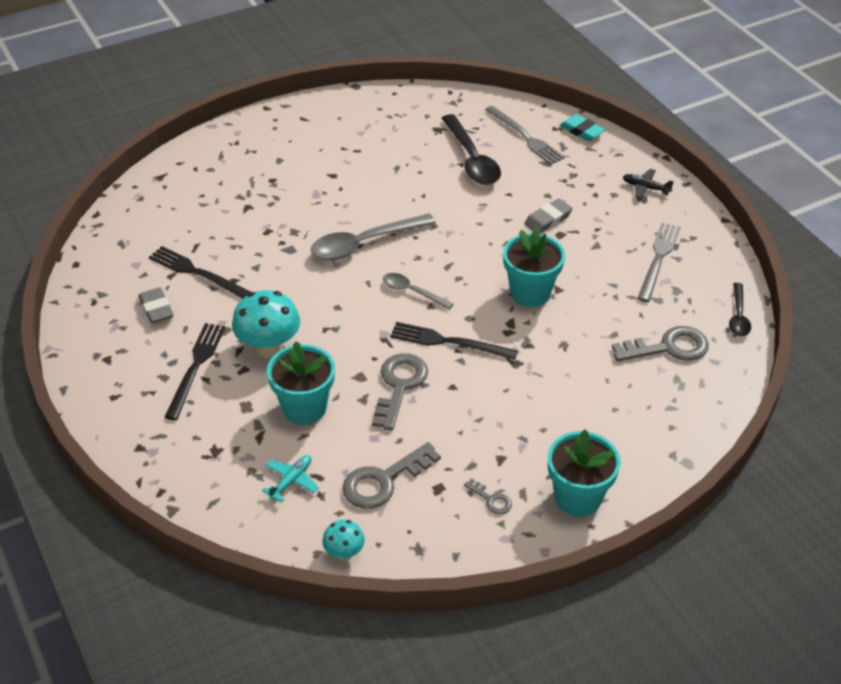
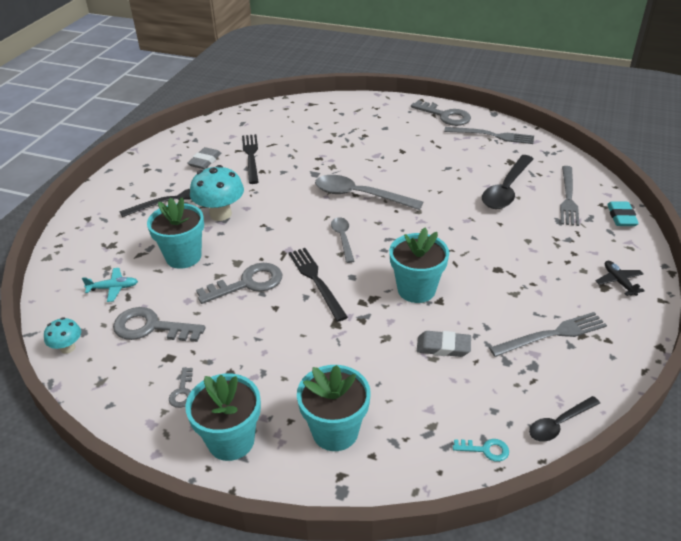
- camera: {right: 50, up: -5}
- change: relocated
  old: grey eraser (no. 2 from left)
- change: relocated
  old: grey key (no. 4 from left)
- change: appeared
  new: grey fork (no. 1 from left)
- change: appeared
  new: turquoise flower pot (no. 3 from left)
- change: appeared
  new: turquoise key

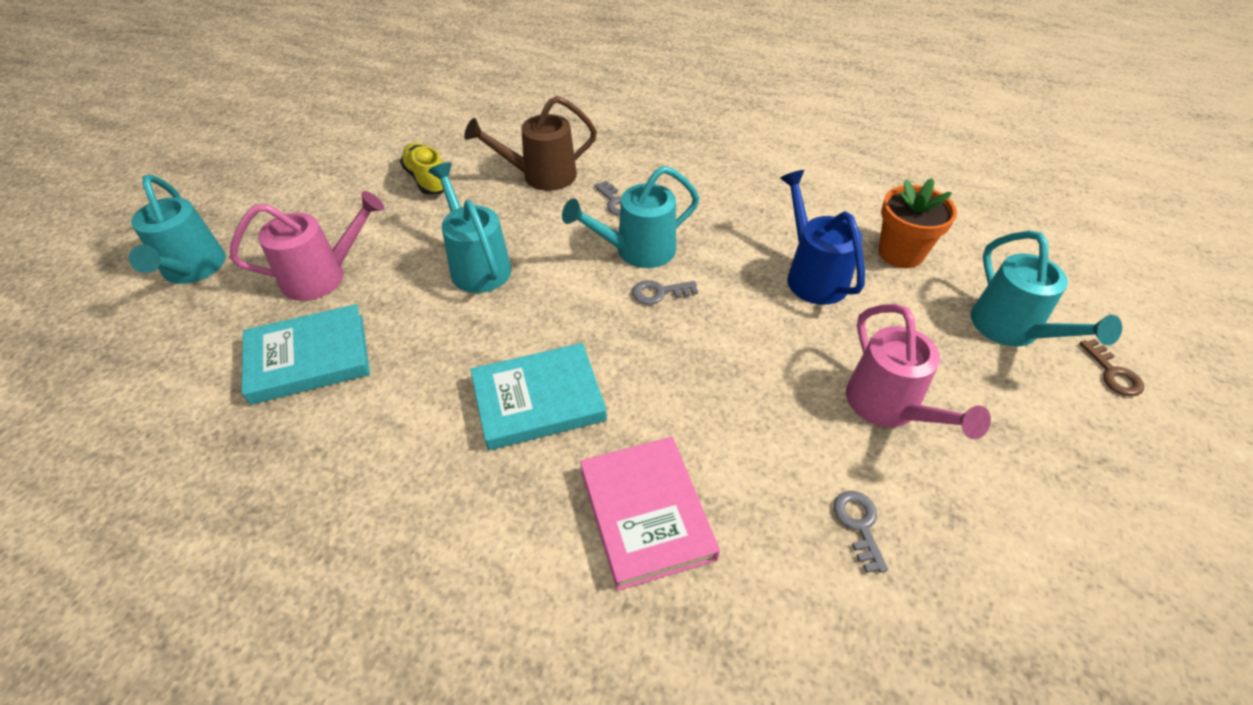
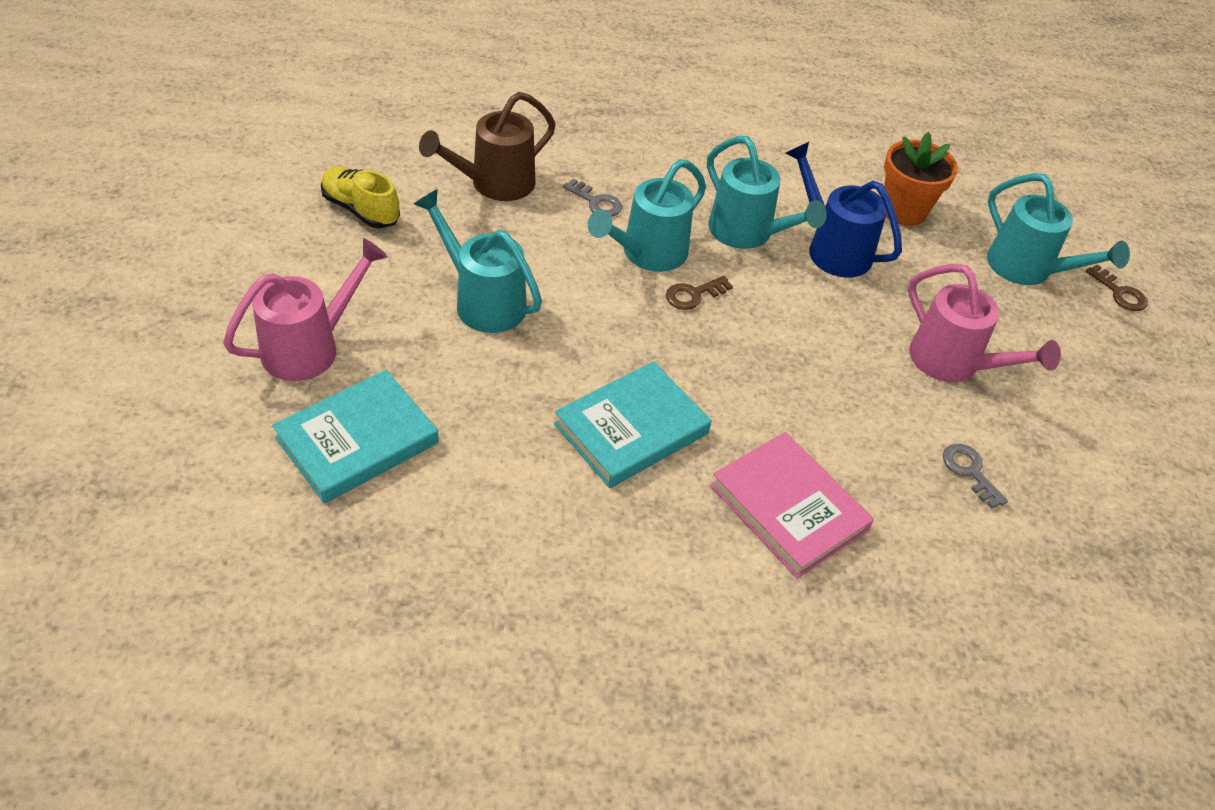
- camera: {right: -25, up: 0}
- change: relocated
  old: turquoise watering can (no. 1 from left in the first image)
  new: turquoise watering can (no. 3 from left)
- change: colour
  old: grey key (no. 2 from left)
  new: brown key (no. 1 from left)

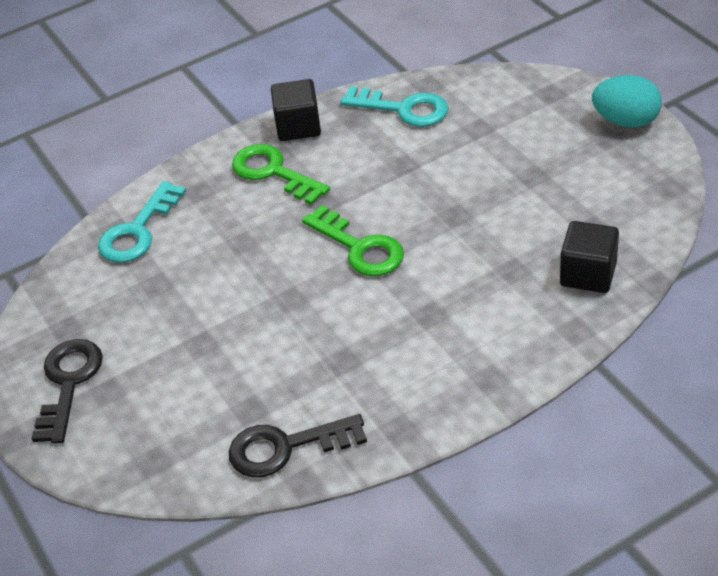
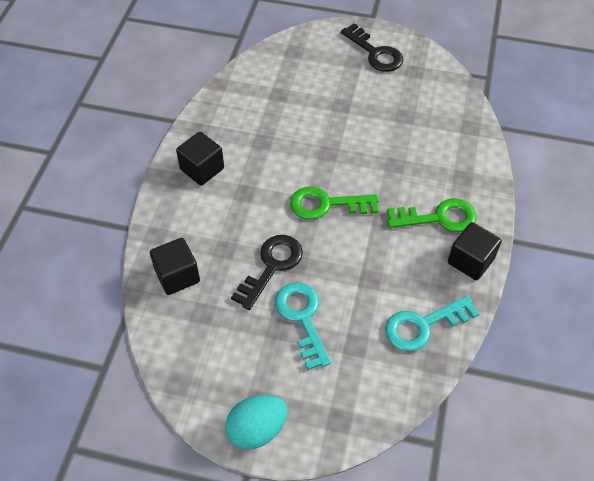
- camera: {right: 130, up: 10}
- change: relocated
  old: turquoise key (no. 1 from left)
- change: relocated
  old: black key (no. 2 from left in the first image)
  new: black key (no. 1 from left)
- change: appeared
  new: black cube (no. 2 from left)

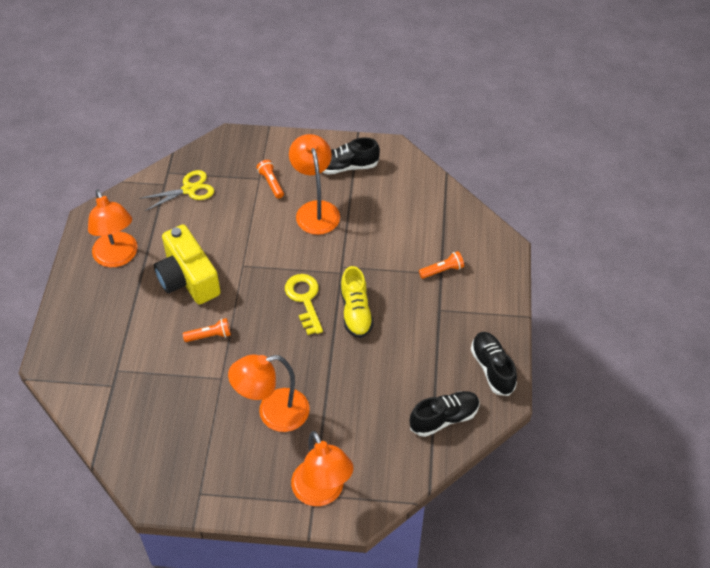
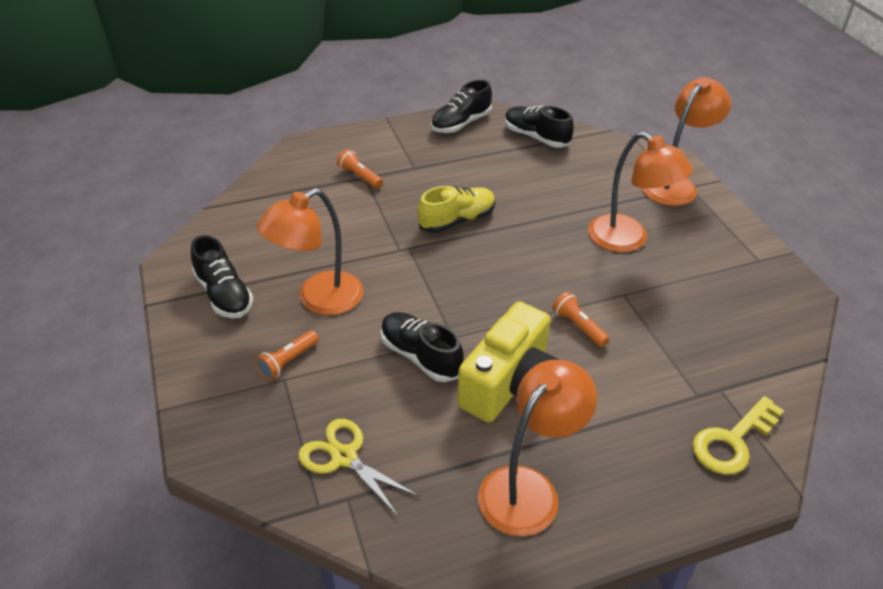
- camera: {right: -115, up: -10}
- change: relocated
  old: yellow key
- change: appeared
  new: black shoe (no. 2 from left)

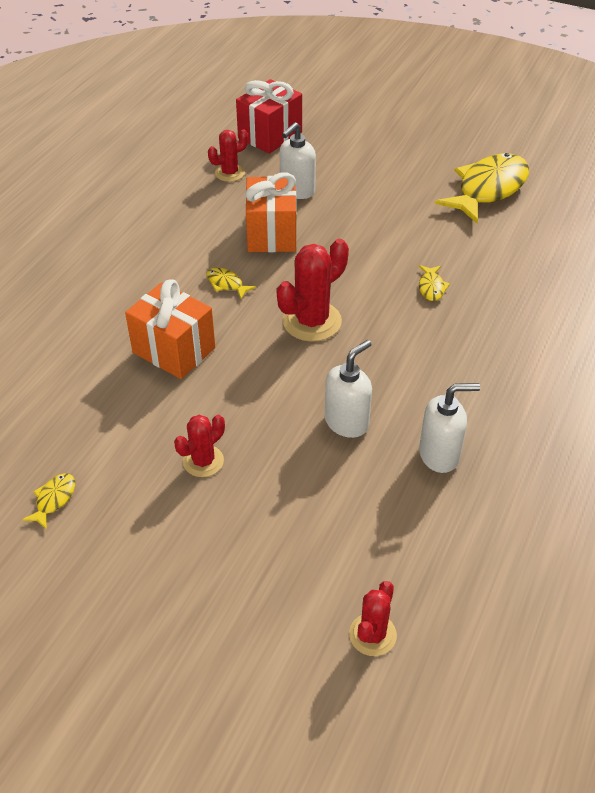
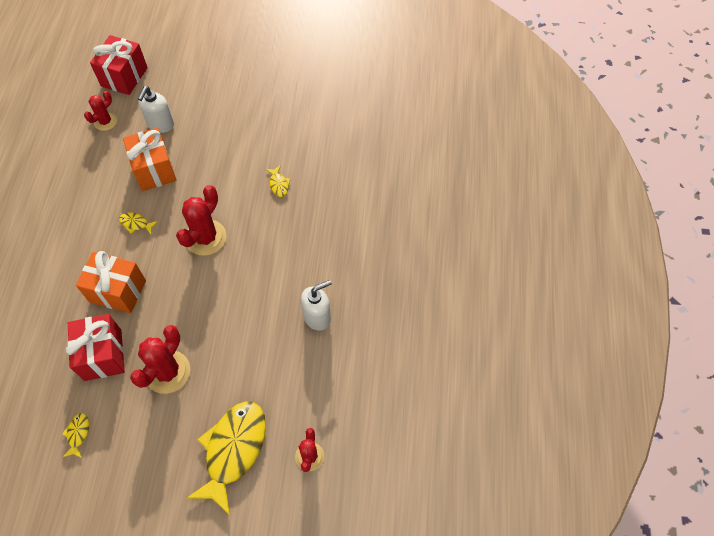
- camera: {right: -20, up: 15}
- change: relocated
  old: yellow fish (no. 4 from left in the first image)
  new: yellow fish (no. 3 from left)
- change: missing
  old: white soap dispenser (no. 2 from left)
- change: size
  old: red cactus (no. 1 from left in the first image)
  factor: 1.65
- change: appeared
  new: red gift (no. 1 from left)

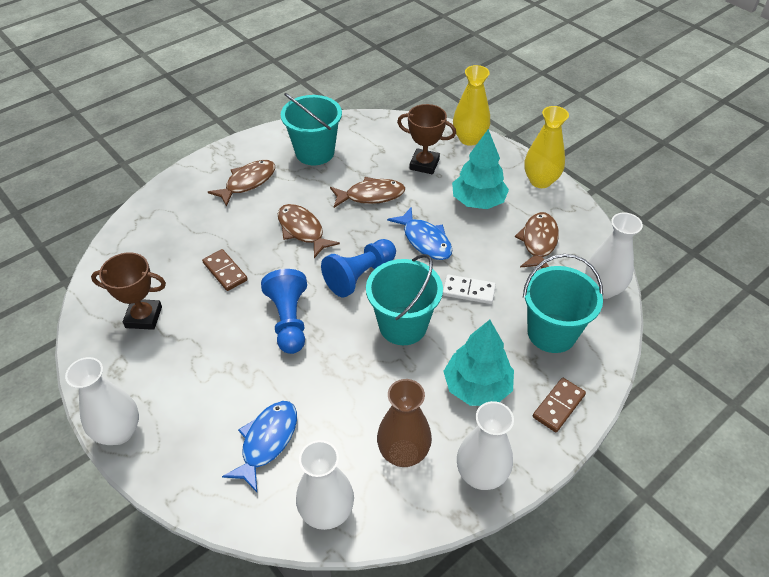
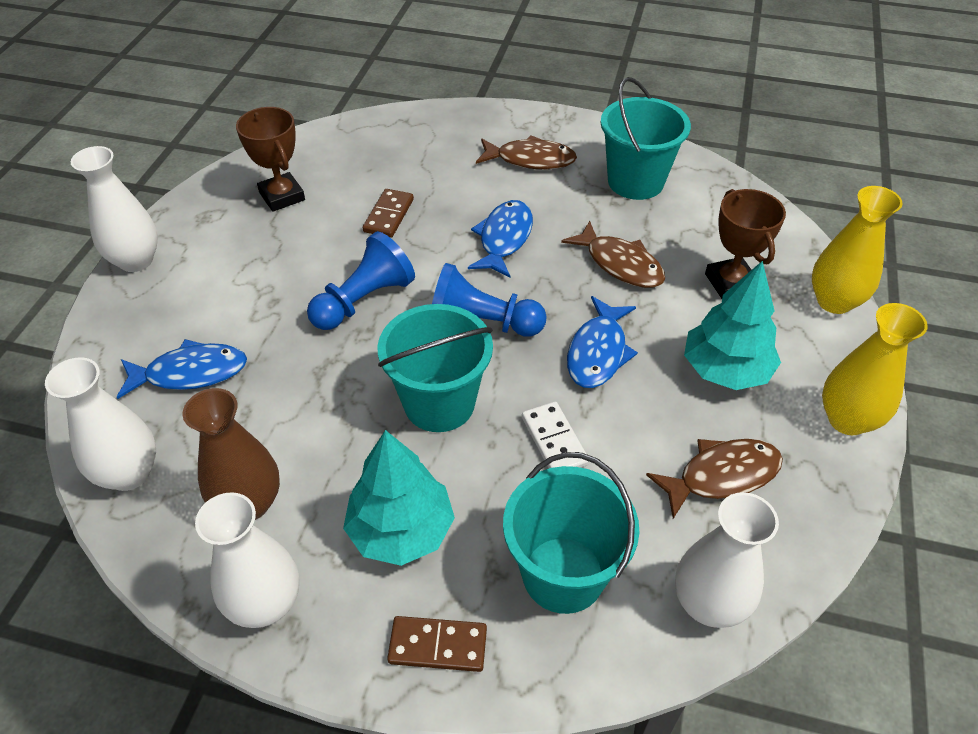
- camera: {right: 55, up: 0}
- change: colour
  old: brown fish (no. 2 from left)
  new: blue fish (no. 2 from left)

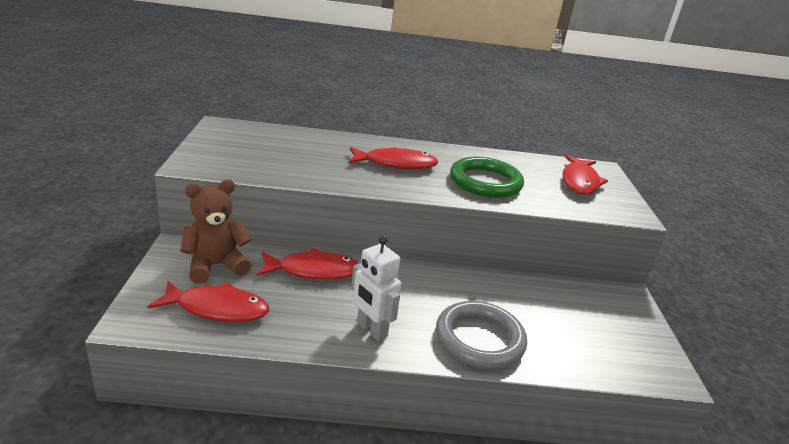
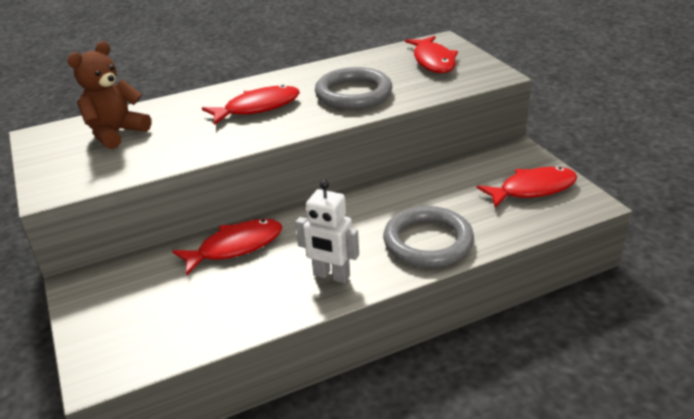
- camera: {right: -20, up: 5}
- change: colour
  old: green ring
  new: grey ring (no. 1 from left)
- change: relocated
  old: brown teddy bear
- change: relocated
  old: red fish (no. 1 from left in the first image)
  new: red fish (no. 4 from left)

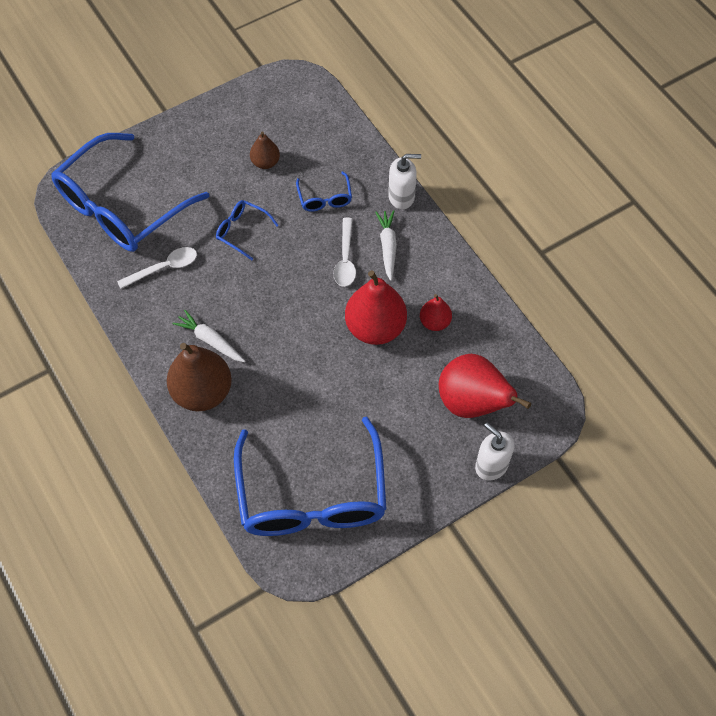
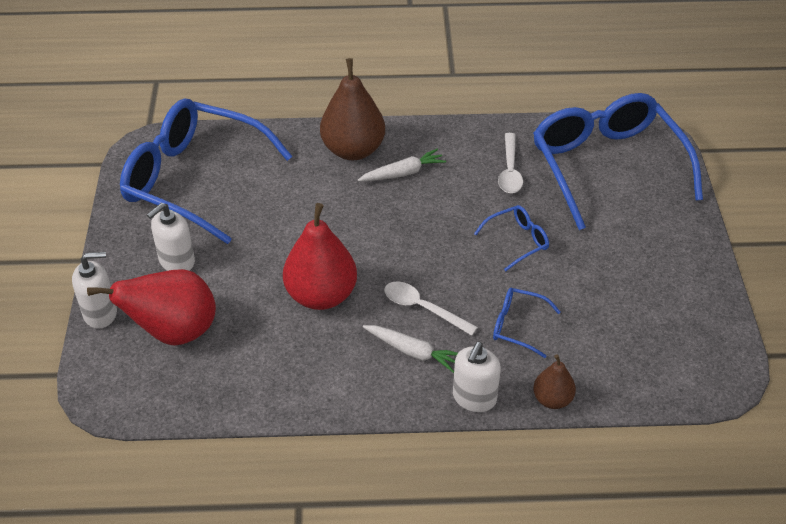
- camera: {right: 120, up: -15}
- change: relocated
  old: brown pear (no. 2 from left)
- change: missing
  old: red pear (no. 2 from left)
- change: appeared
  new: white soap dispenser (no. 2 from left)

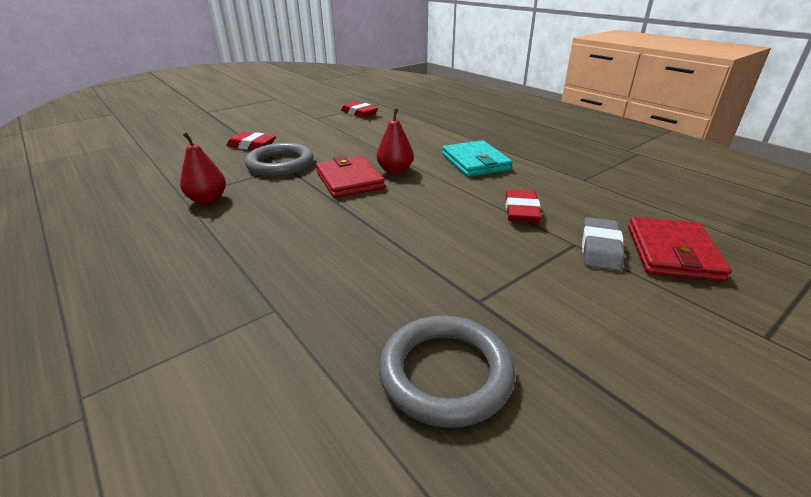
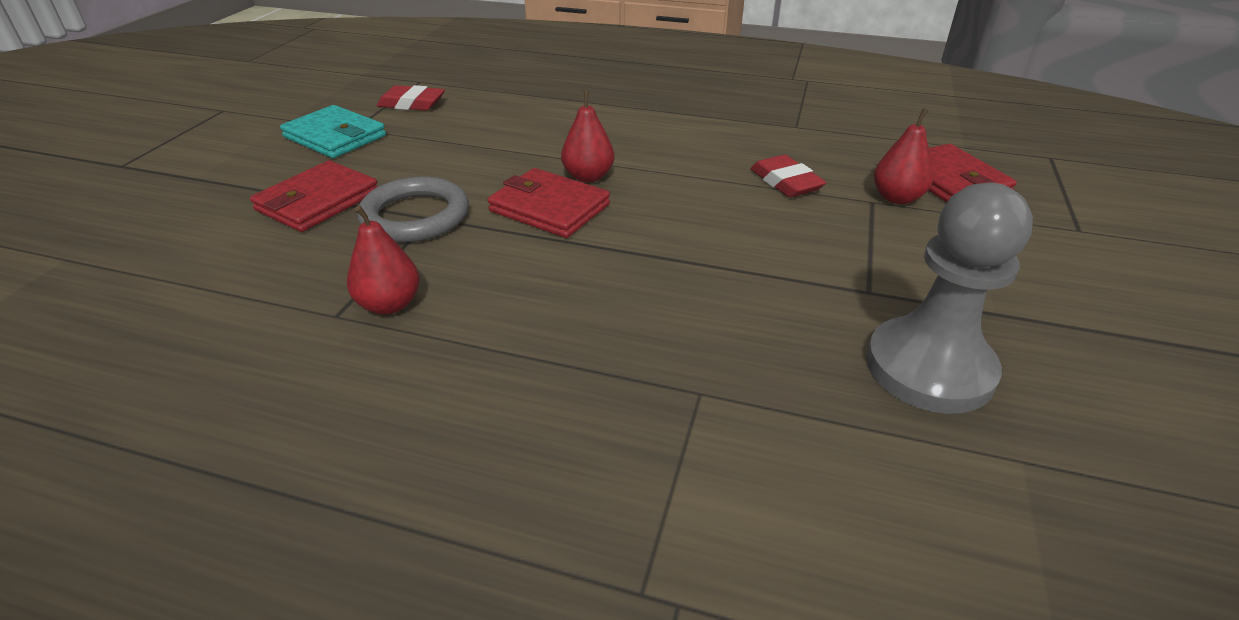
- camera: {right: -35, up: 5}
- change: exchanged
  old: red eraser (no. 1 from left)
  new: red wallet (no. 1 from left)
- change: relocated
  old: turquoise wallet
- change: exchanged
  old: grey eraser
  new: red pear (no. 3 from left)
- change: exchanged
  old: grey ring (no. 2 from left)
  new: grey pawn

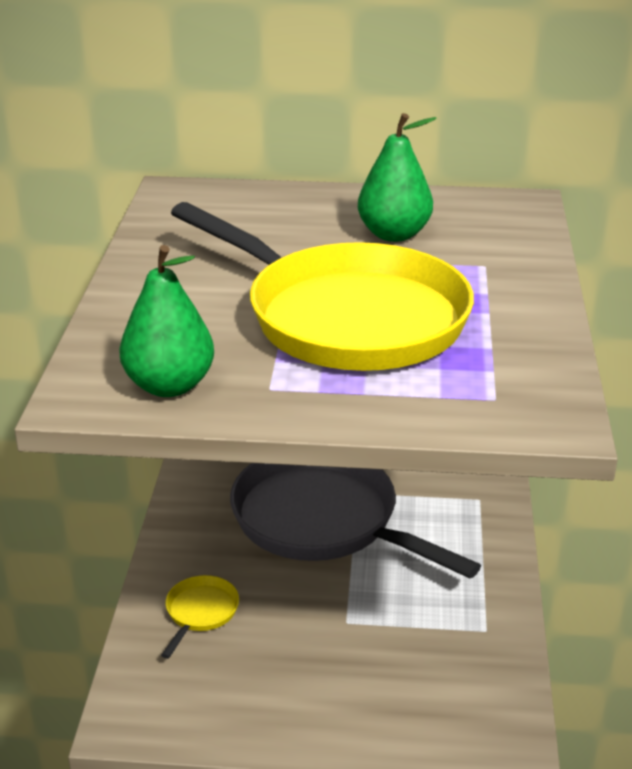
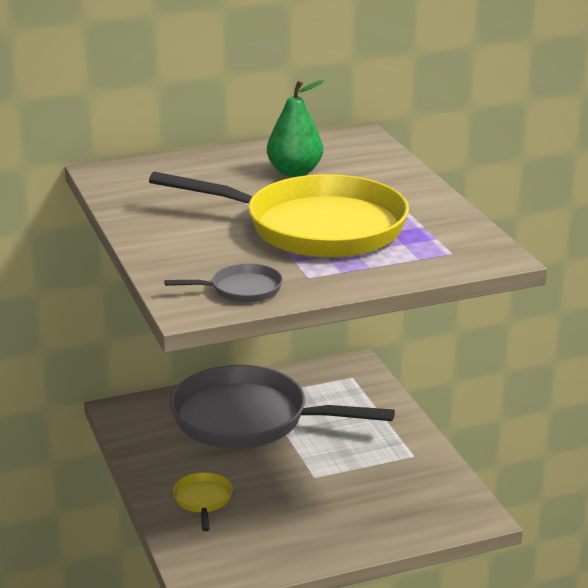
- camera: {right: -25, up: -5}
- change: exchanged
  old: green pear (no. 1 from left)
  new: grey pan (no. 1 from left)

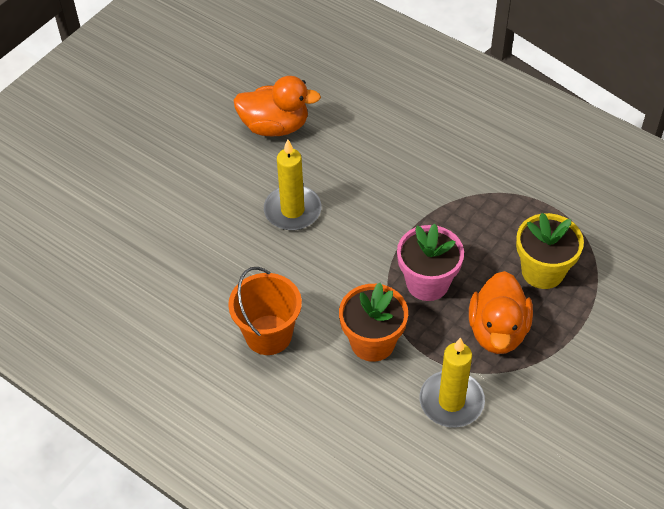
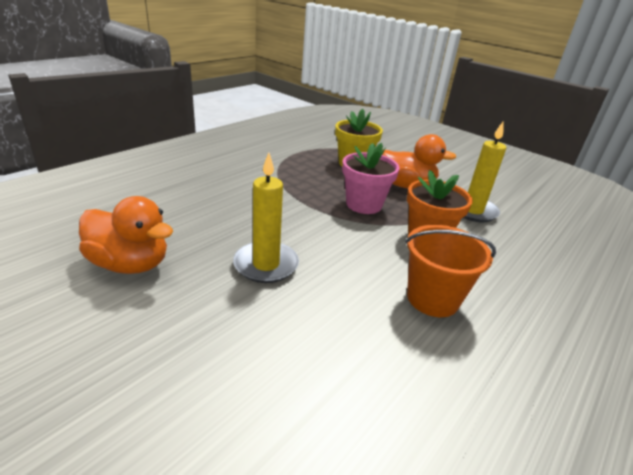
- camera: {right: -90, up: -20}
- change: spun
  old: orange duck (no. 1 from left)
  degrees: 105

